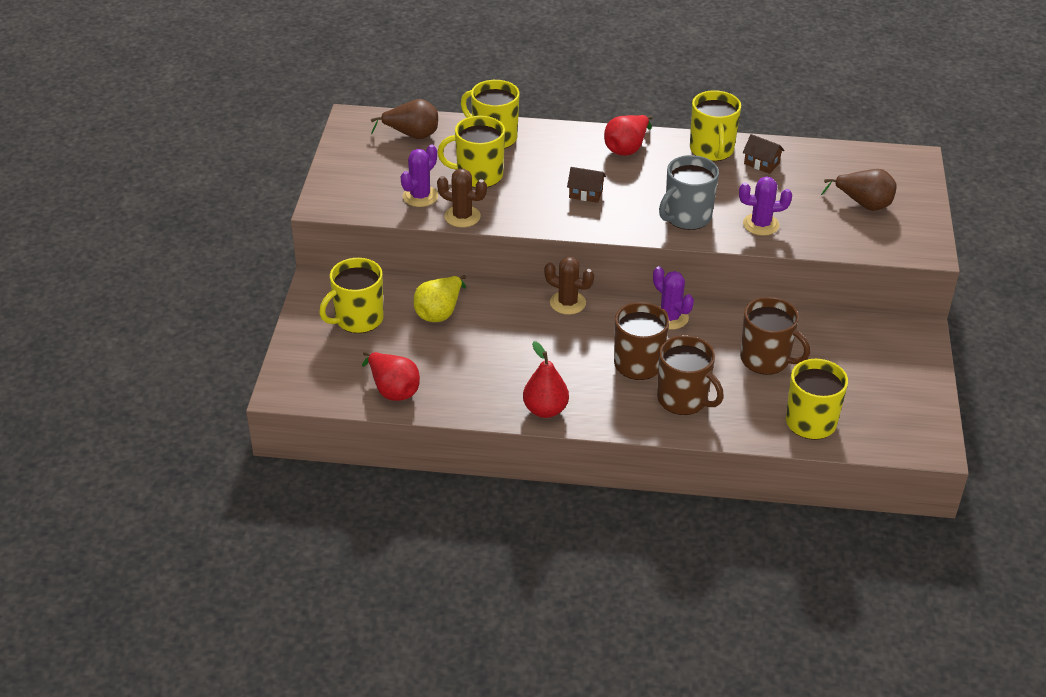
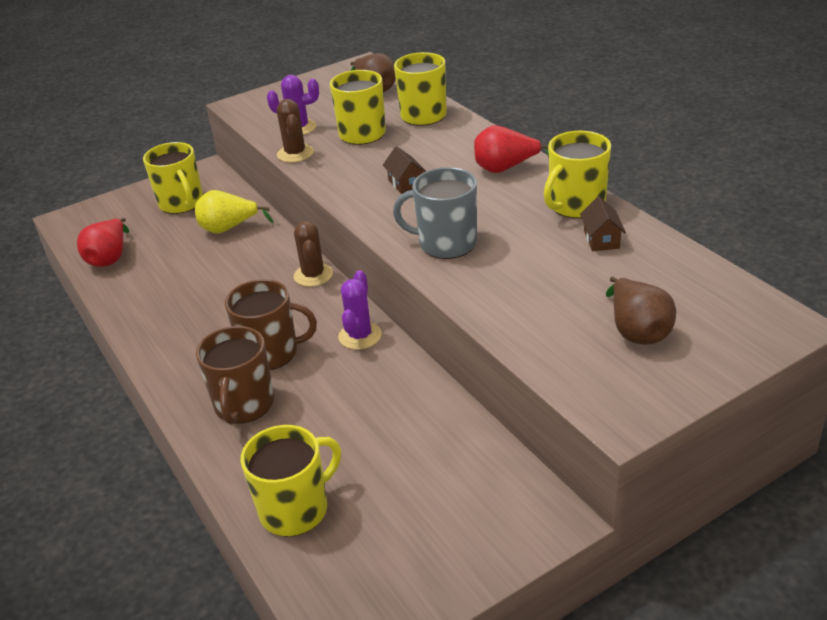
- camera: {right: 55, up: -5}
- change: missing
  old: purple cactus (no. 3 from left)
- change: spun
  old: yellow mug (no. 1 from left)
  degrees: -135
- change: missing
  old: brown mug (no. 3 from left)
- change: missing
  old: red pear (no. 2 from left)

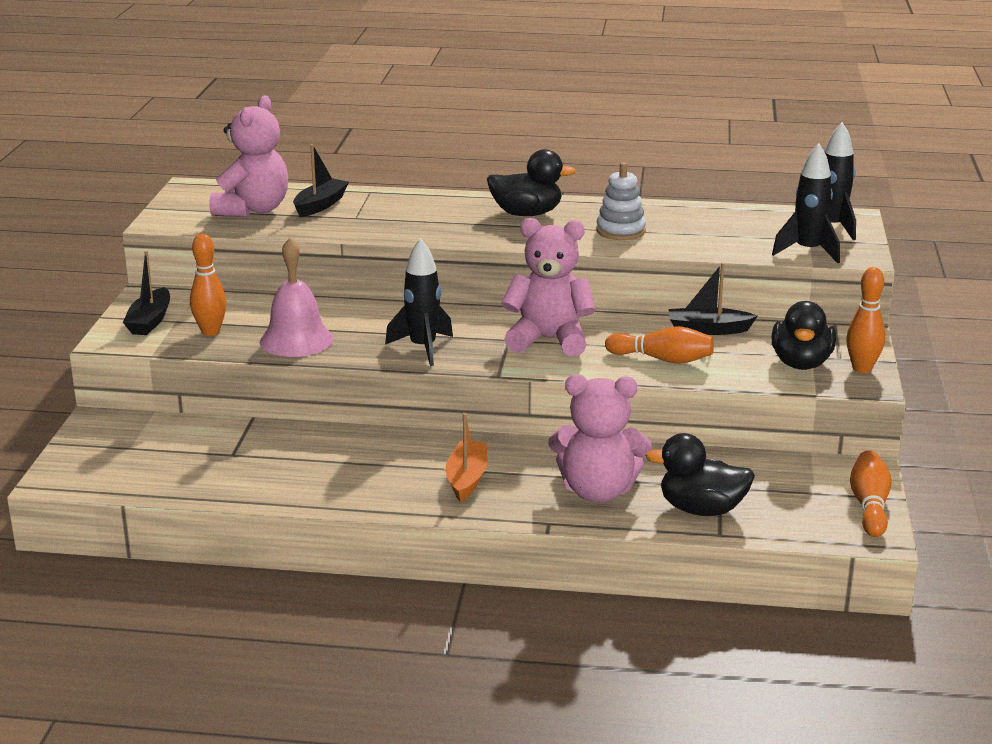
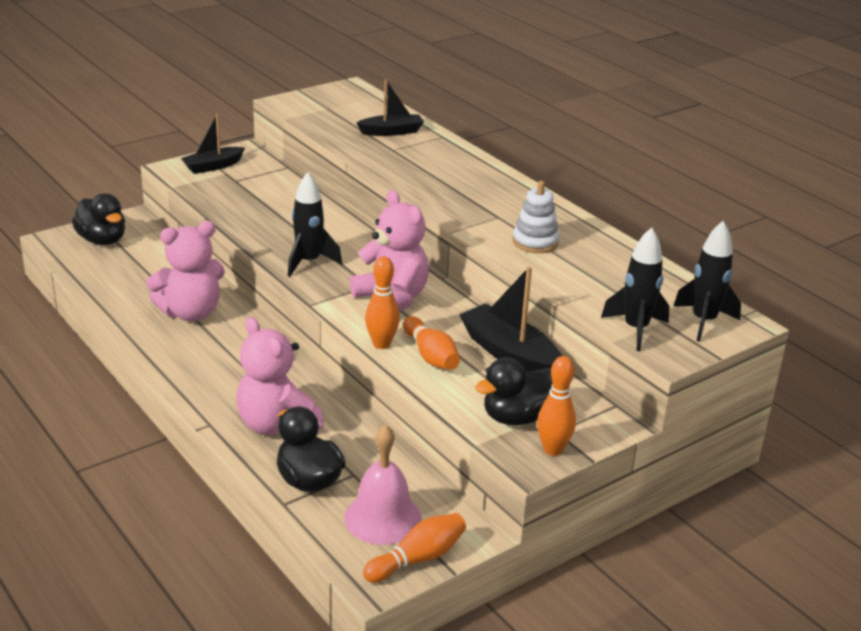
- camera: {right: 45, up: 5}
- change: relocated
  old: pink teddy bear (no. 1 from left)
- change: relocated
  old: black duck (no. 1 from left)
- change: relocated
  old: orange bowling pin (no. 1 from left)
- change: relocated
  old: pink bell
- change: size
  old: black boat (no. 3 from left)
  factor: 1.54
- change: missing
  old: orange boat

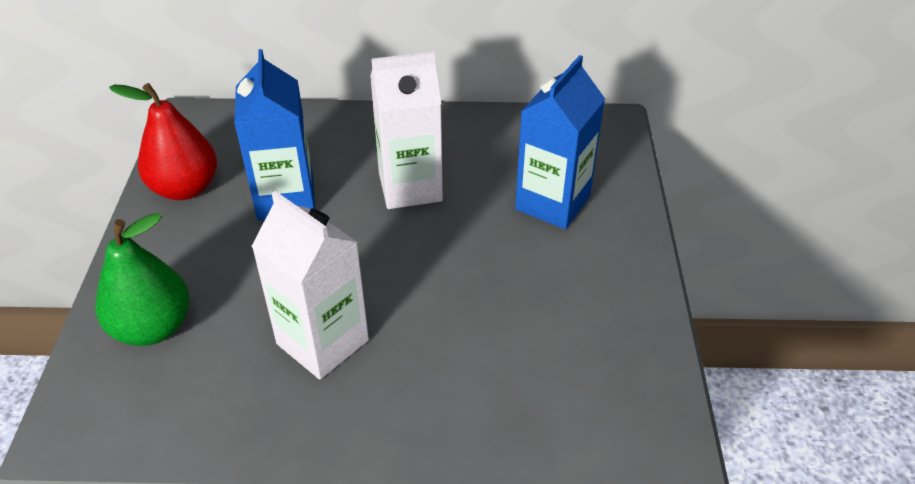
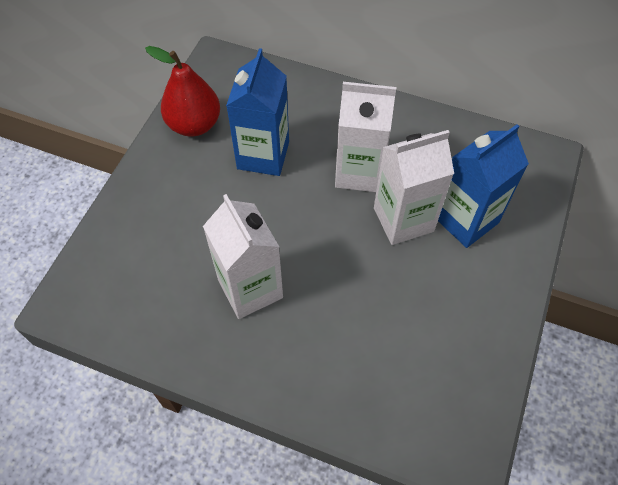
- camera: {right: 20, up: 15}
- change: missing
  old: green pear
- change: appeared
  new: white carton (no. 3 from left)

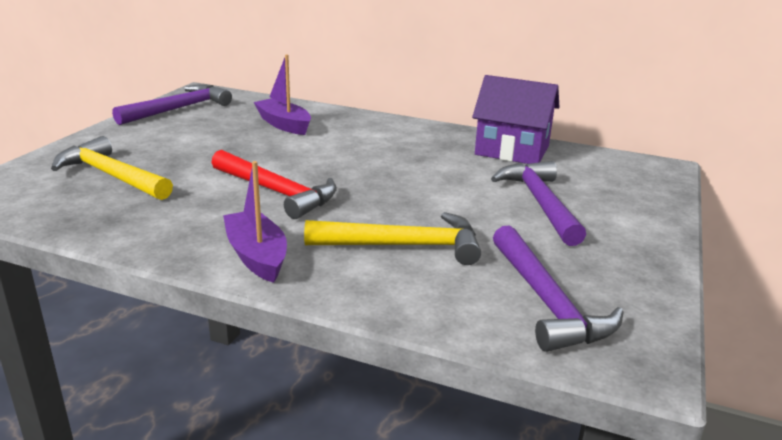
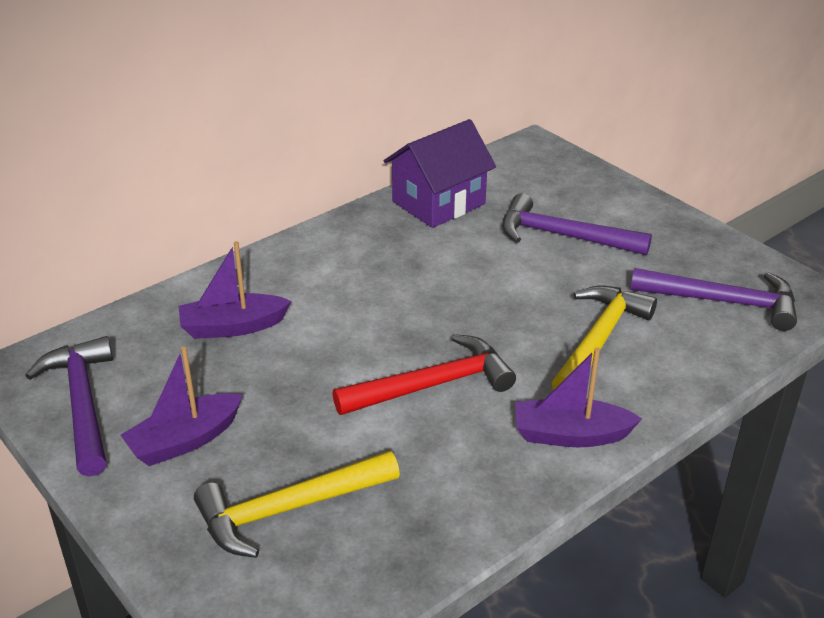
- camera: {right: -60, up: 10}
- change: appeared
  new: purple boat (no. 1 from left)

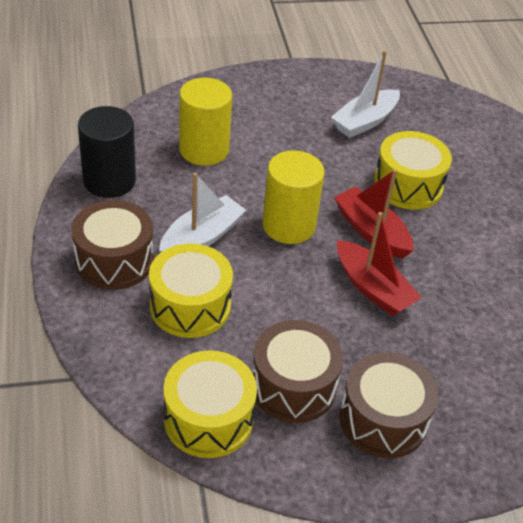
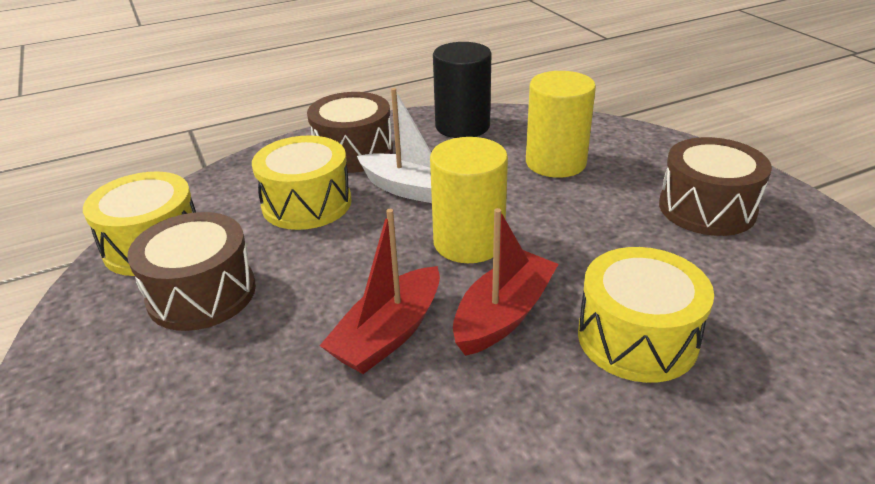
- camera: {right: 80, up: -10}
- change: missing
  old: white boat (no. 2 from left)
- change: relocated
  old: brown drum (no. 3 from left)

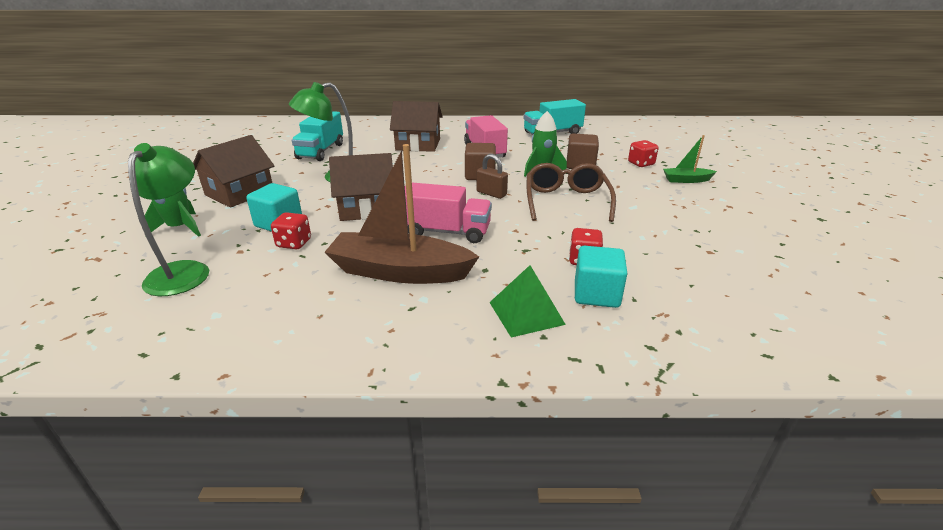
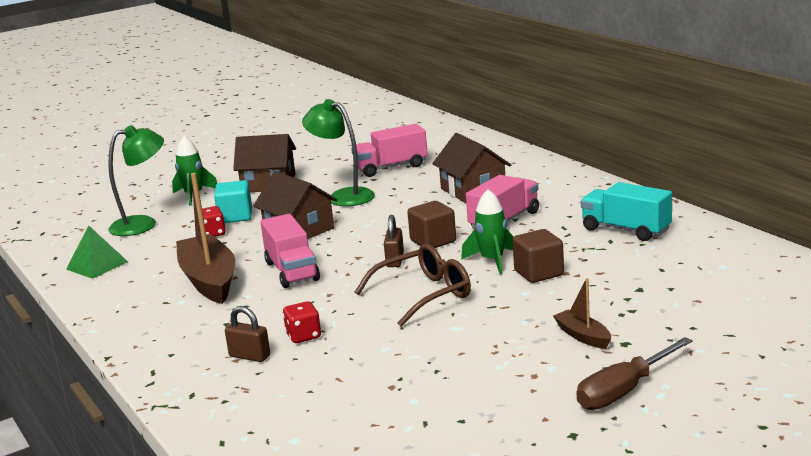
- camera: {right: 60, up: -10}
- change: colour
  old: turquoise truck (no. 1 from left)
  new: pink truck (no. 2 from left)
- change: colour
  old: green boat
  new: brown boat (no. 2 from left)
- change: missing
  old: red dice (no. 3 from left)
- change: exchanged
  old: turquoise cube (no. 2 from left)
  new: brown padlock (no. 1 from left)
- change: relocated
  old: green pyramid
- change: appeared
  new: brown screwdriver

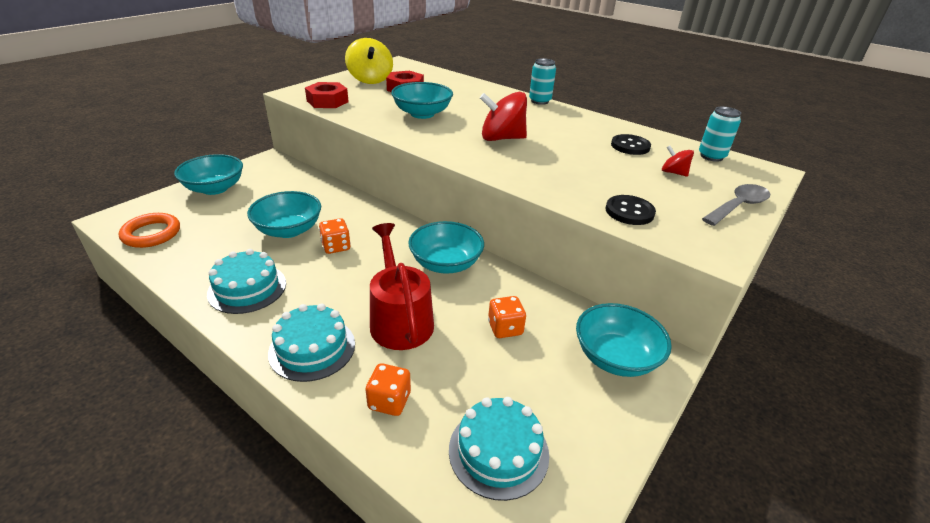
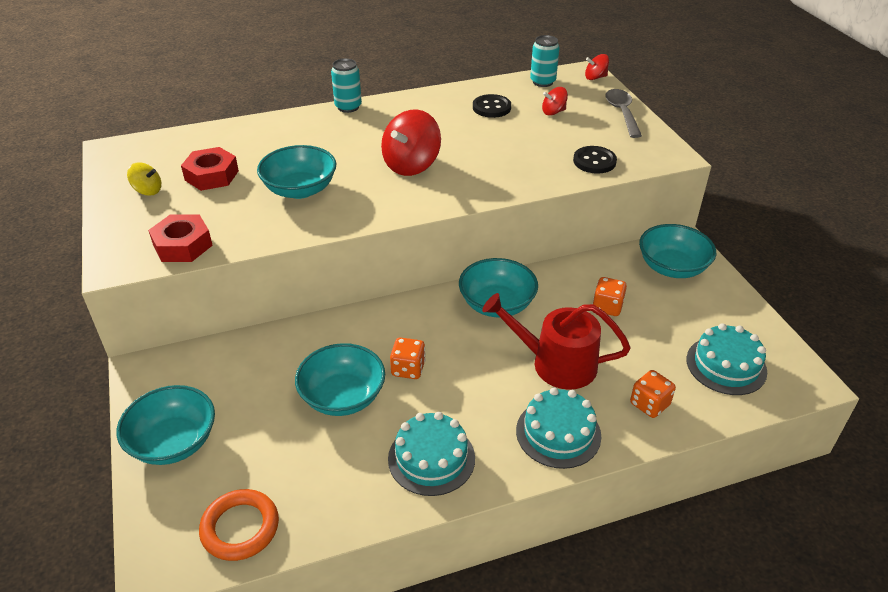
- camera: {right: -55, up: 5}
- change: size
  old: yellow spinning top
  factor: 0.52
- change: appeared
  new: red spinning top (no. 3 from left)

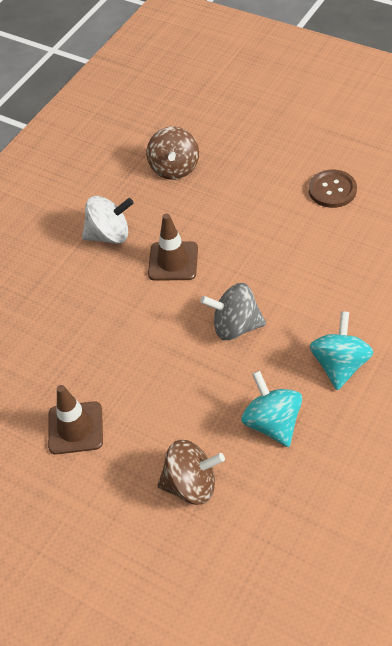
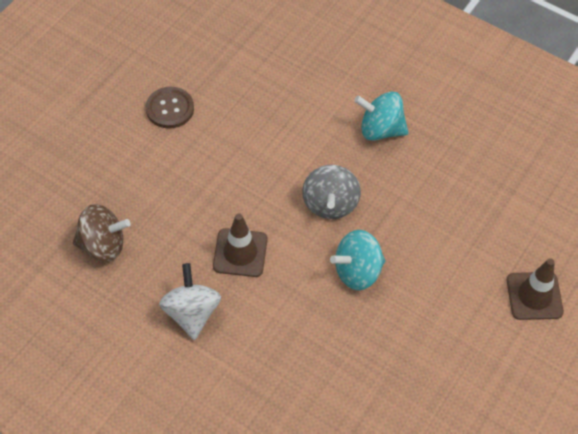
- camera: {right: -95, up: 5}
- change: relocated
  old: turquoise spinning top (no. 1 from left)
- change: relocated
  old: brown traffic cone (no. 1 from left in the first image)
  new: brown traffic cone (no. 2 from left)
- change: missing
  old: brown spinning top (no. 2 from left)

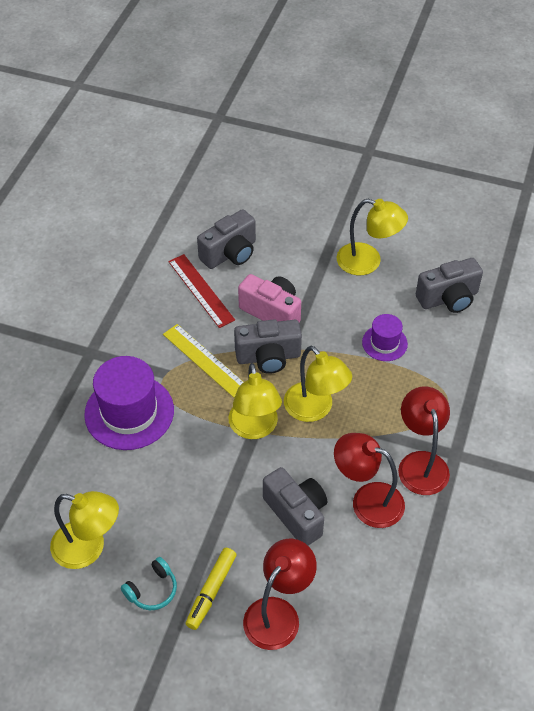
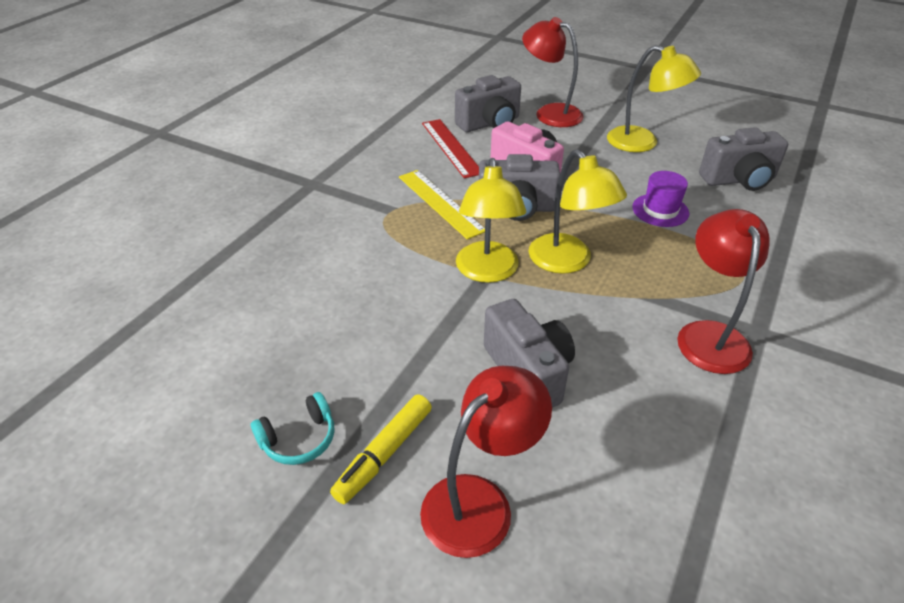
- camera: {right: 10, up: -10}
- change: missing
  old: purple hat (no. 1 from left)
- change: relocated
  old: red lamp (no. 2 from left)
- change: missing
  old: yellow lamp (no. 1 from left)

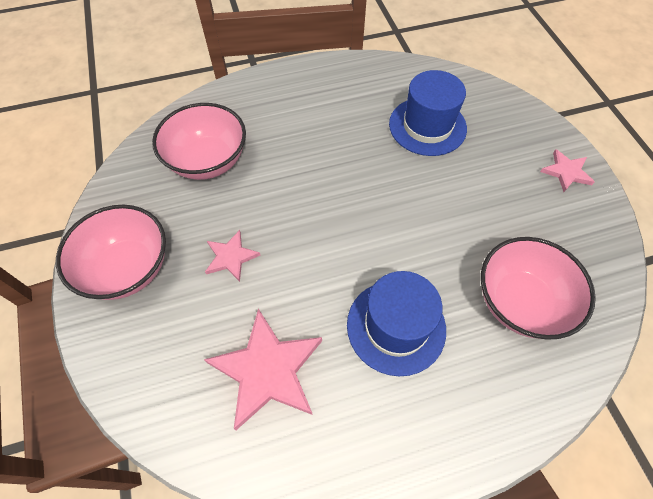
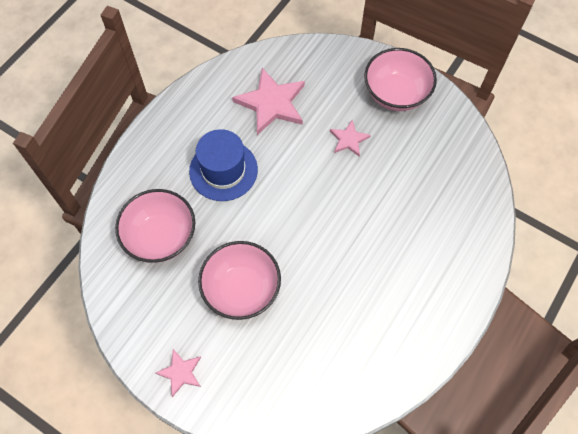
- camera: {right: 140, up: 5}
- change: missing
  old: blue hat (no. 2 from left)
- change: relocated
  old: pink bowl (no. 2 from left)

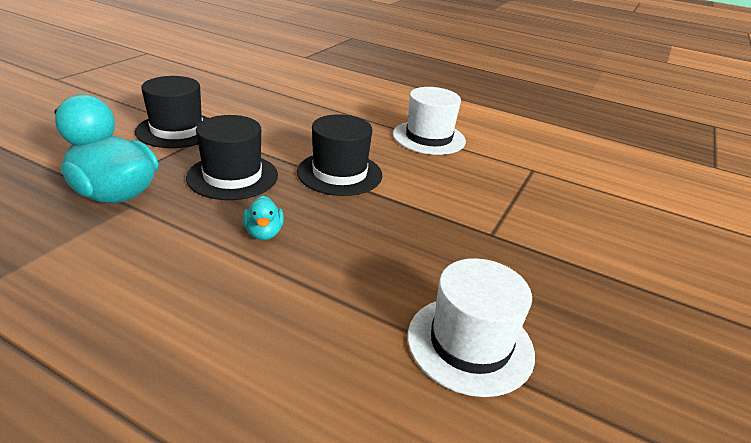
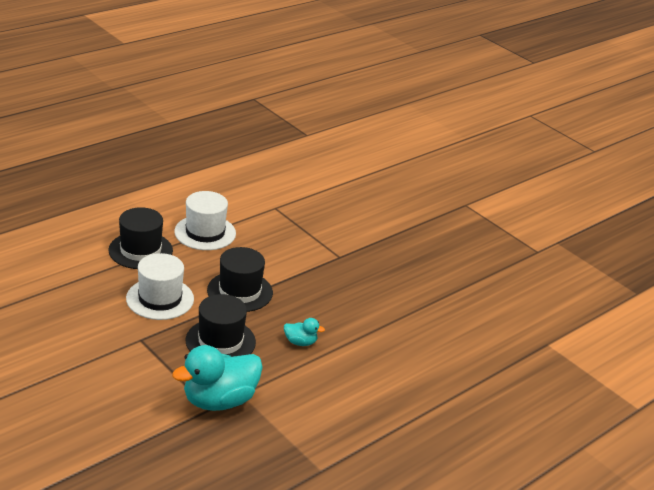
- camera: {right: -70, up: 0}
- change: relocated
  old: black hat (no. 1 from left)
- change: relocated
  old: white hat (no. 2 from left in the first image)
  new: white hat (no. 1 from left)

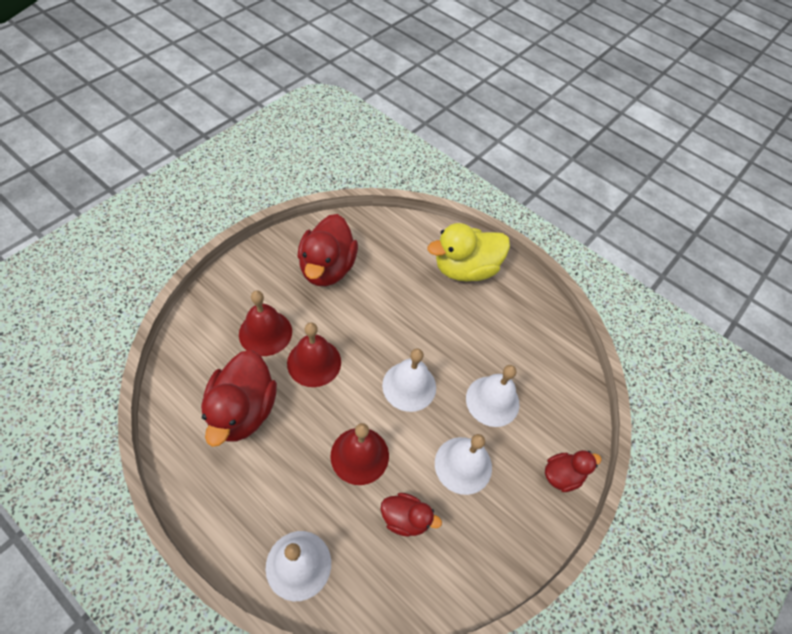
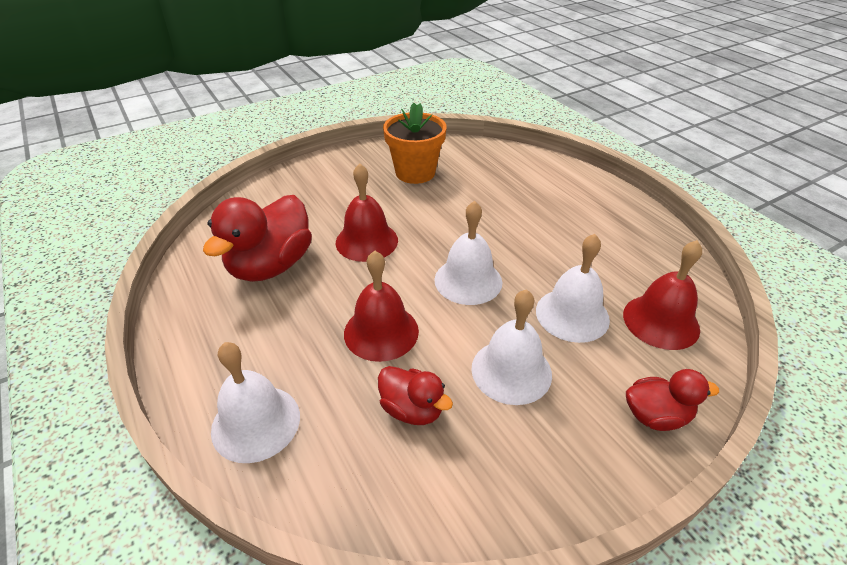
- camera: {right: 25, up: -15}
- change: exchanged
  old: red duck (no. 2 from left)
  new: orange flower pot
- change: missing
  old: yellow duck
- change: relocated
  old: red bell (no. 1 from left in the first image)
  new: red bell (no. 3 from left)

